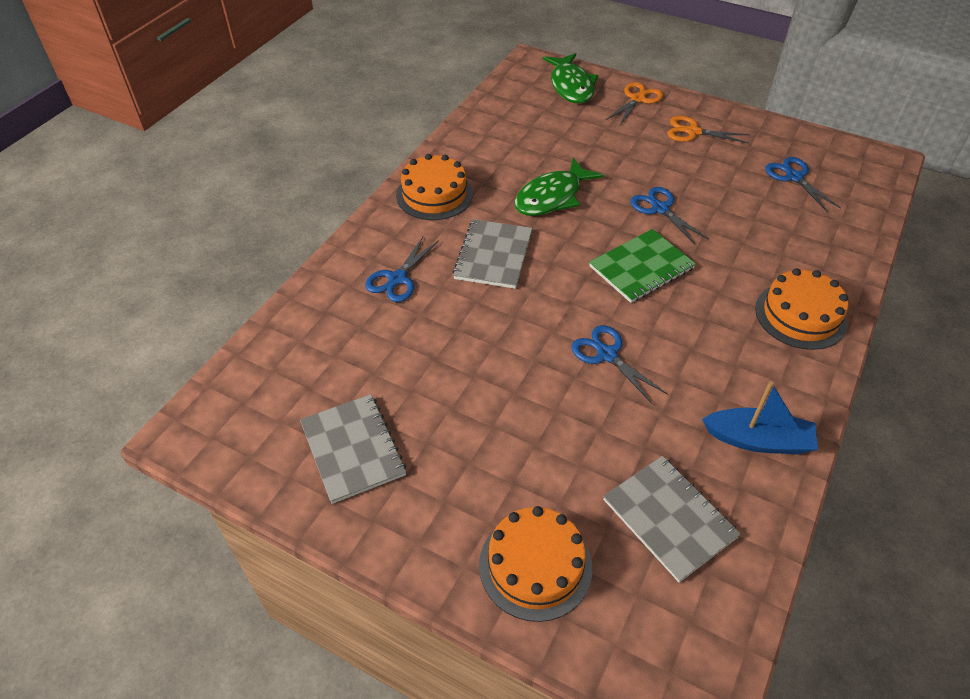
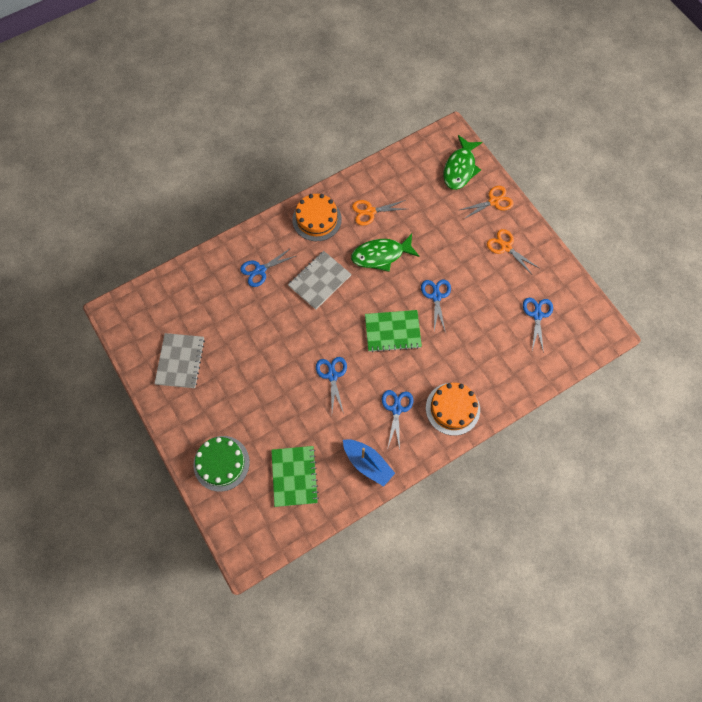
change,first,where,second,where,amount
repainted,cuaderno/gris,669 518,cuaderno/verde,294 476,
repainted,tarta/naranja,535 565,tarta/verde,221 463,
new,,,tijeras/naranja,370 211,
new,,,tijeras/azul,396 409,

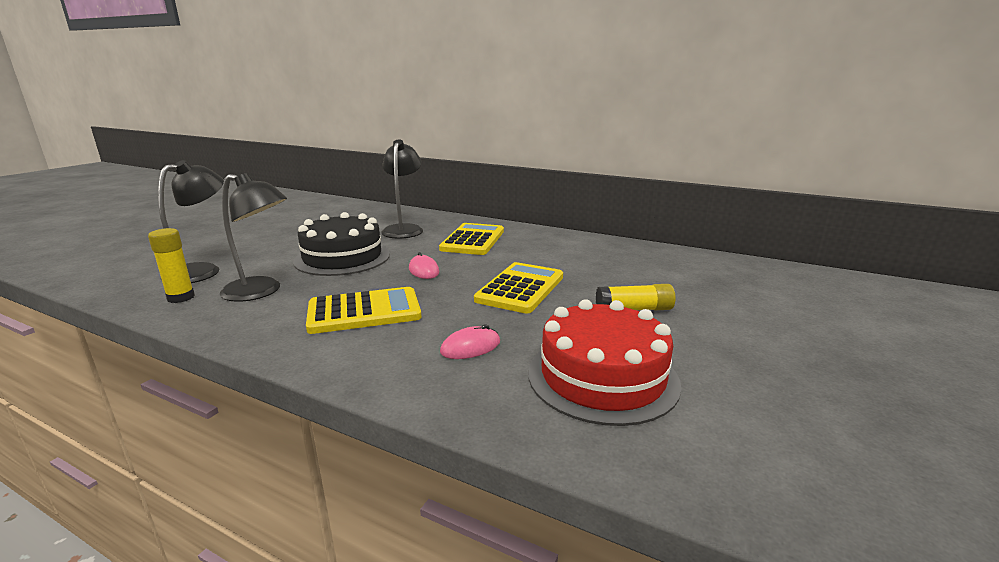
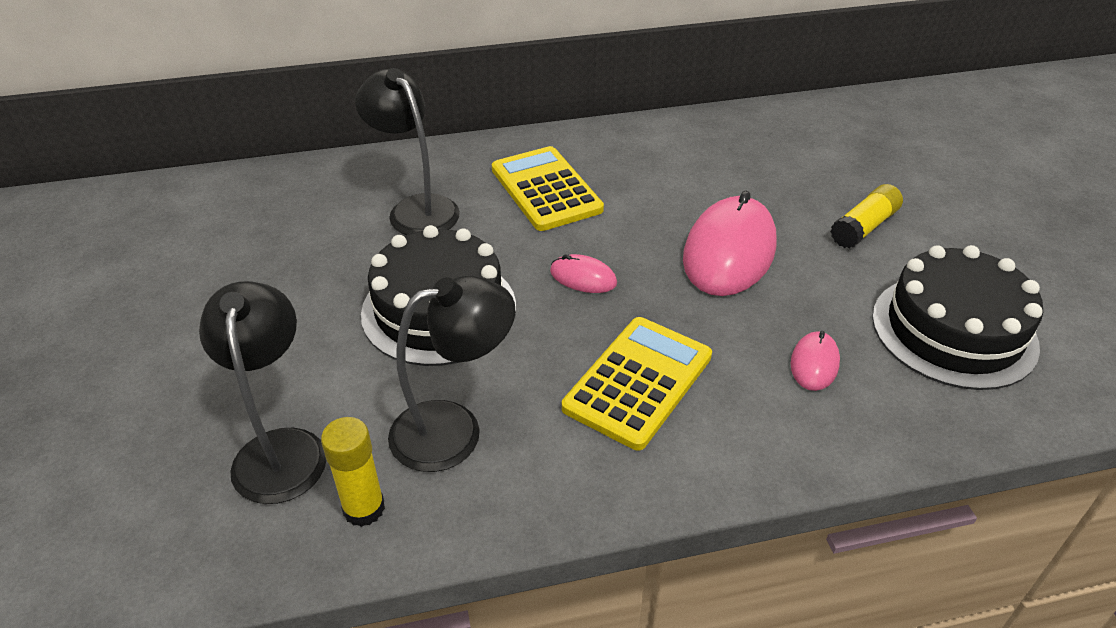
change,first,where,second,where,amount
swapped,calculadora/amarillo,520 288,ratón/rosa,729 251,
repainted,tarta/rojo,602 377,tarta/negro,953 330,

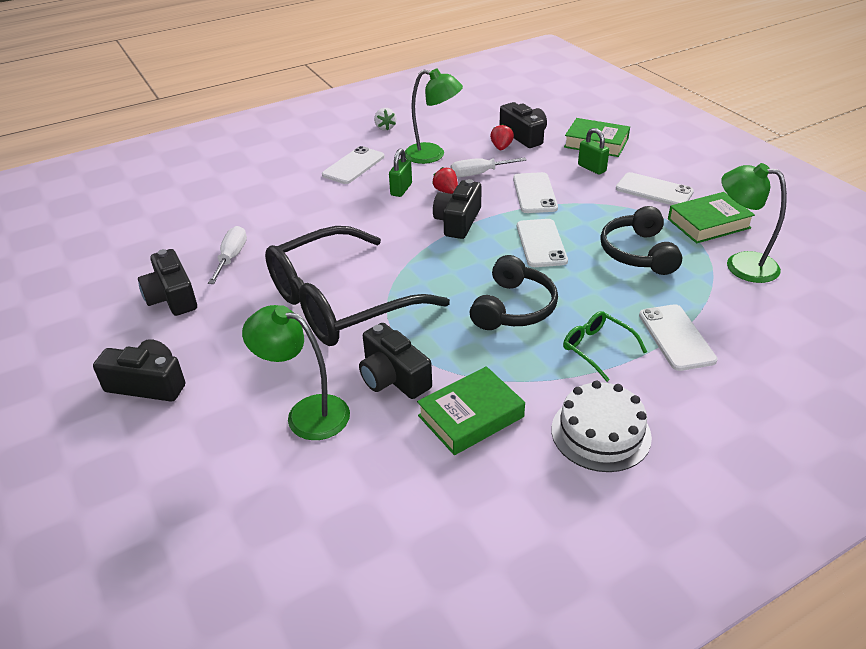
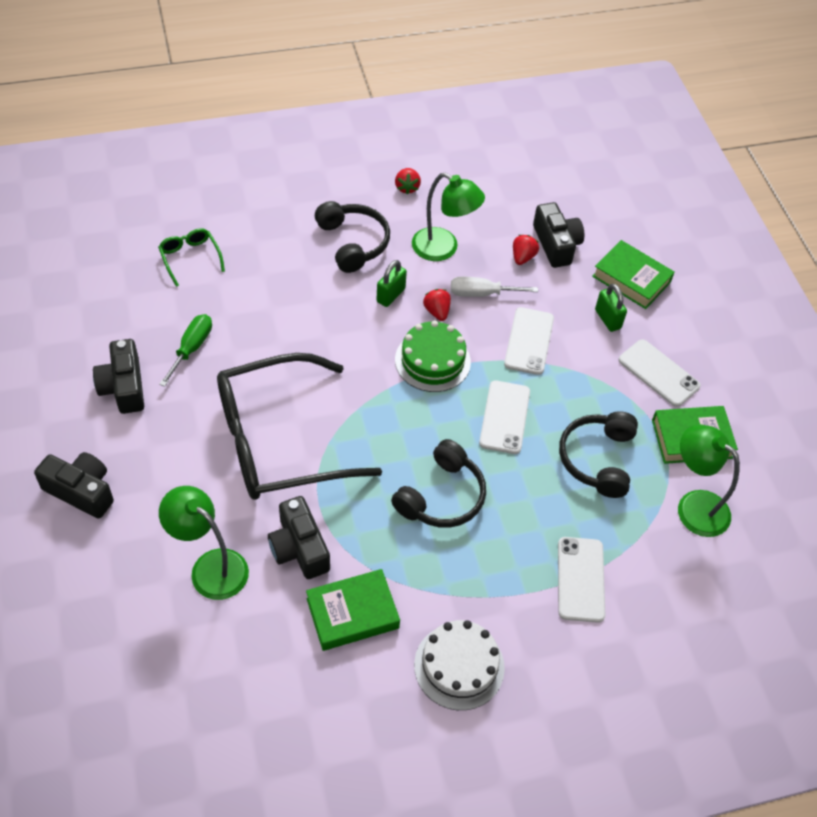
change,first,where,second,where,amount
repainted,fresa/blanco,385 128,fresa/rojo,407 187,
swapped,móvil/blanco,353 166,auriculares/negro,352 243,
swapped,cámara/negro,458 221,tarta/verde,432 361,
repainted,destornillador/blanco,231 257,destornillador/verde,192 348,
shifted,gafas/verde,596 348,,190 257,

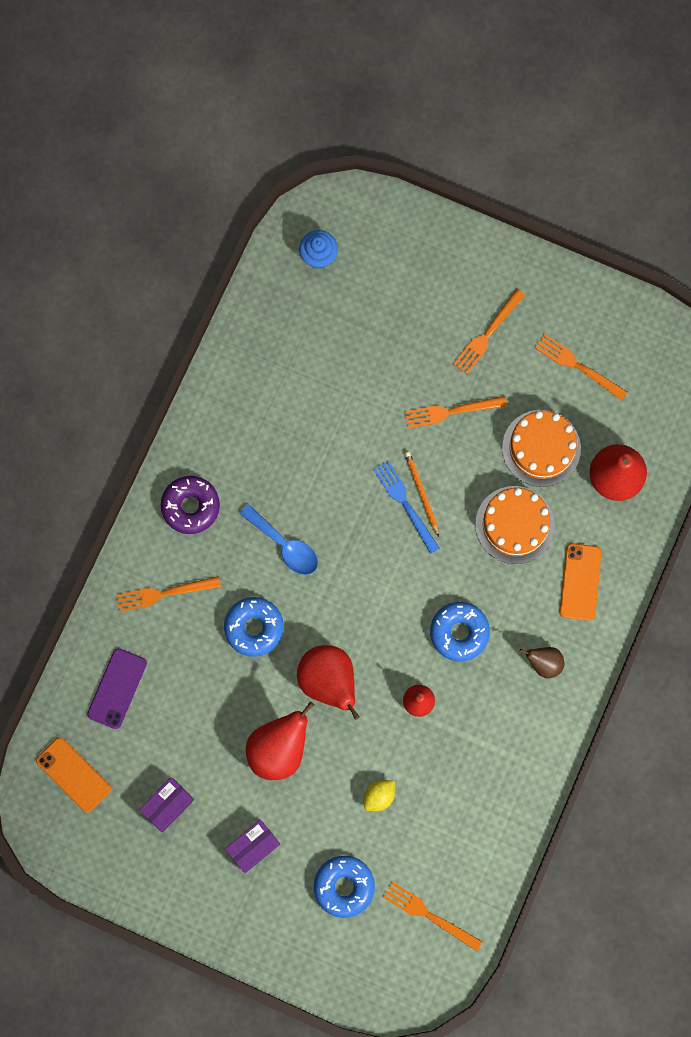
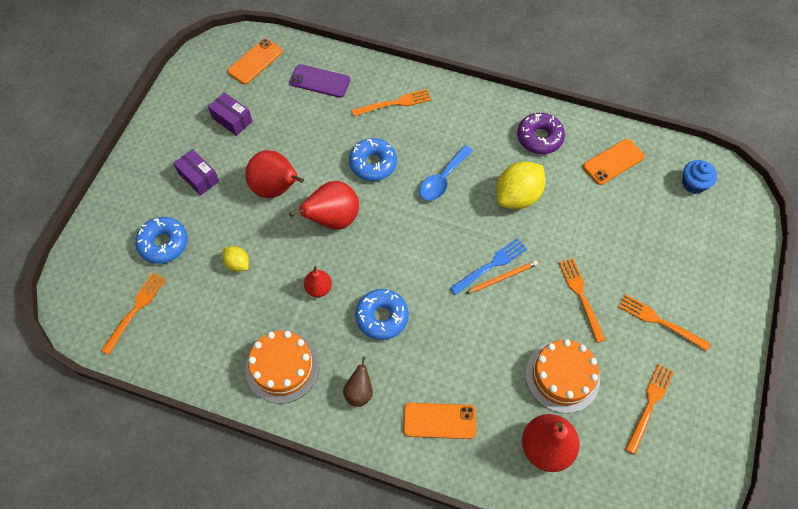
change,first,where,second,where,amount
shifted,rosquilla/morado,190 506,,539 138,
shifted,tarta/naranja,514 525,,282 367,
rotated,tenedor/naranja,164 593,,394 103,90 degrees clockwise
new,,,móvil/naranja,613 162,
new,,,limón/amarillo,517 196,

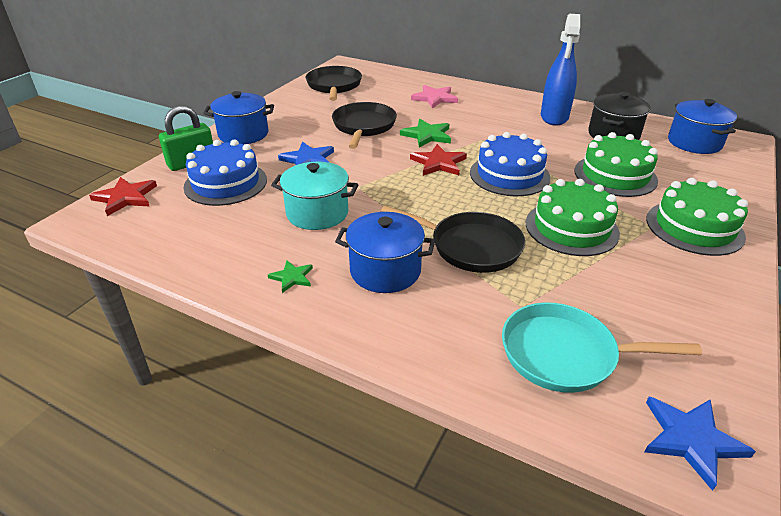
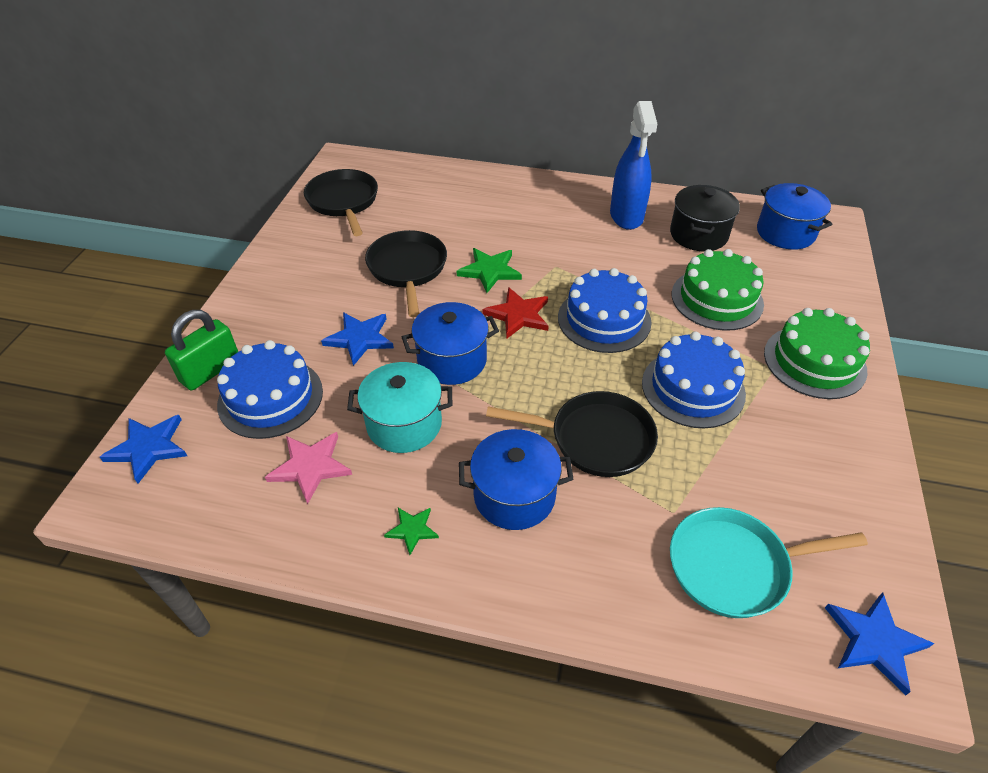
change,first,where,second,where,amount
shifted,estrella/rosa,435 98,,310 466,
shifted,olla/azul,243 134,,452 360,
repainted,estrella/rojo,125 197,estrella/azul,148 448,
repainted,tarta/verde,571 228,tarta/azul,693 388,

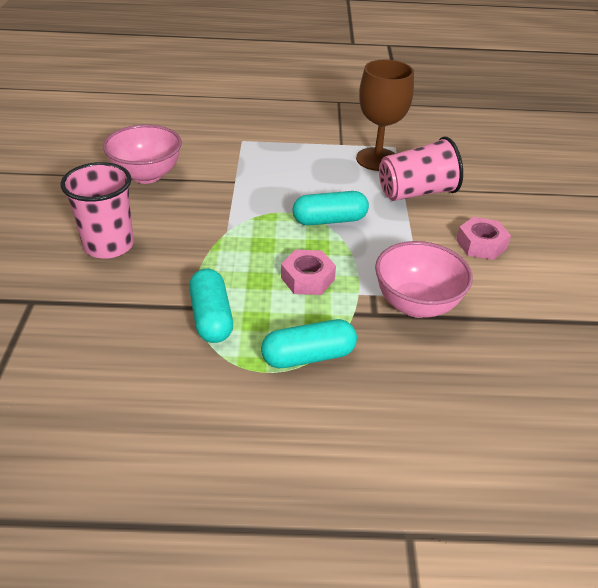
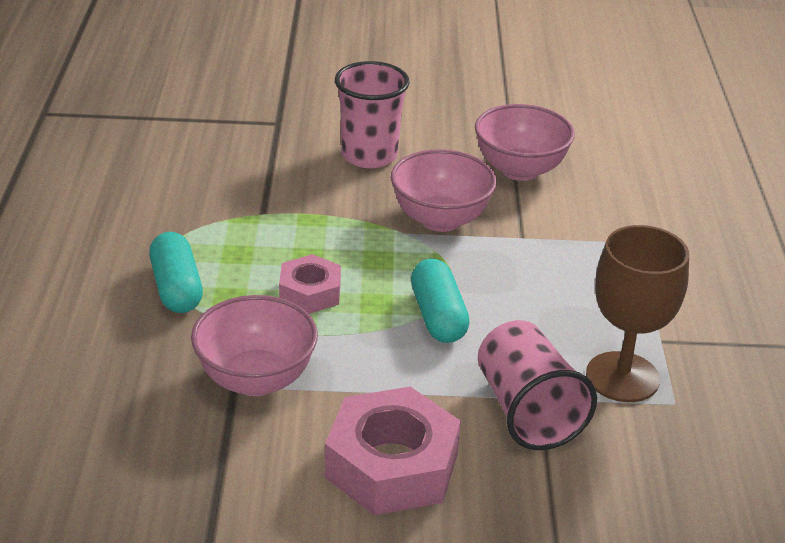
change,first,where,second,where,amount
scaled,tuerca/rosa,481 244,,391 465,x1.74
gone,cápsula/turquesa,211 317,,,
new,,,cuenco/rosa,440 219,

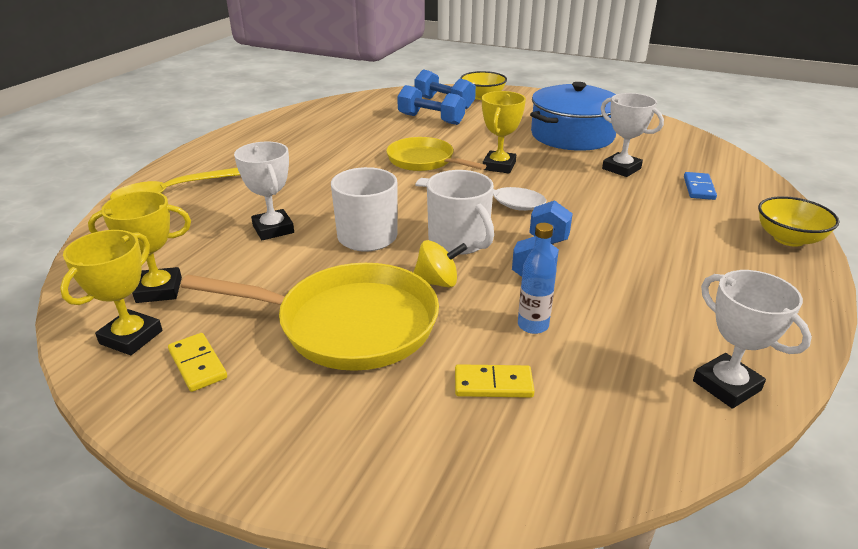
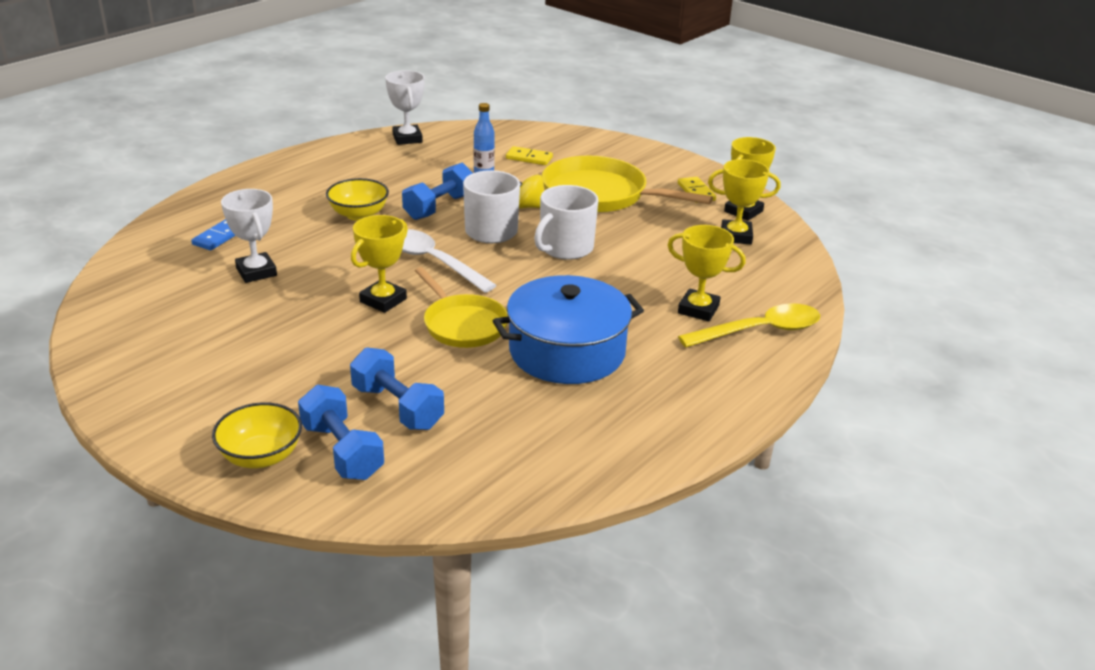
change,first,where,second,where,amount
shifted,olla/azul,572 135,,567 351,
gone,trofeo/blanco,273 229,,,
shifted,cuenco/amarillo,788 239,,359 214,
new,,,trofeo/amarillo,698 309,

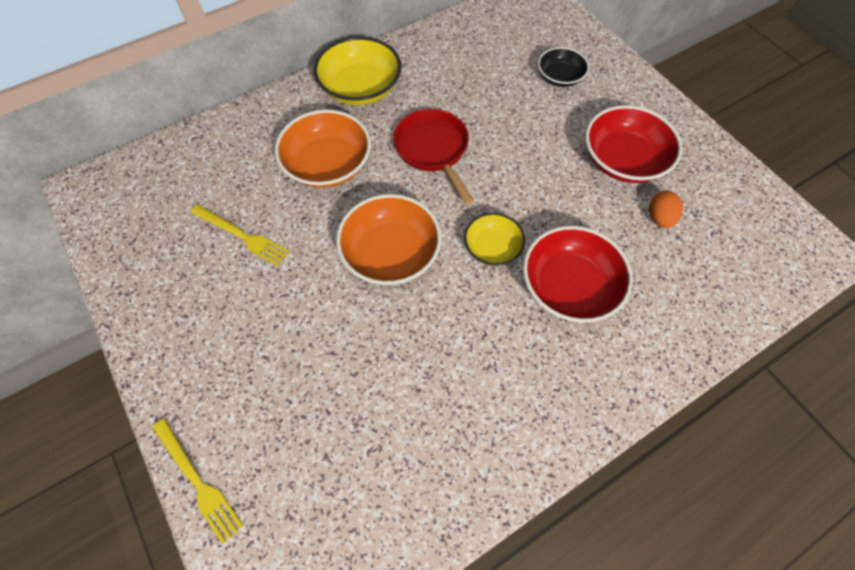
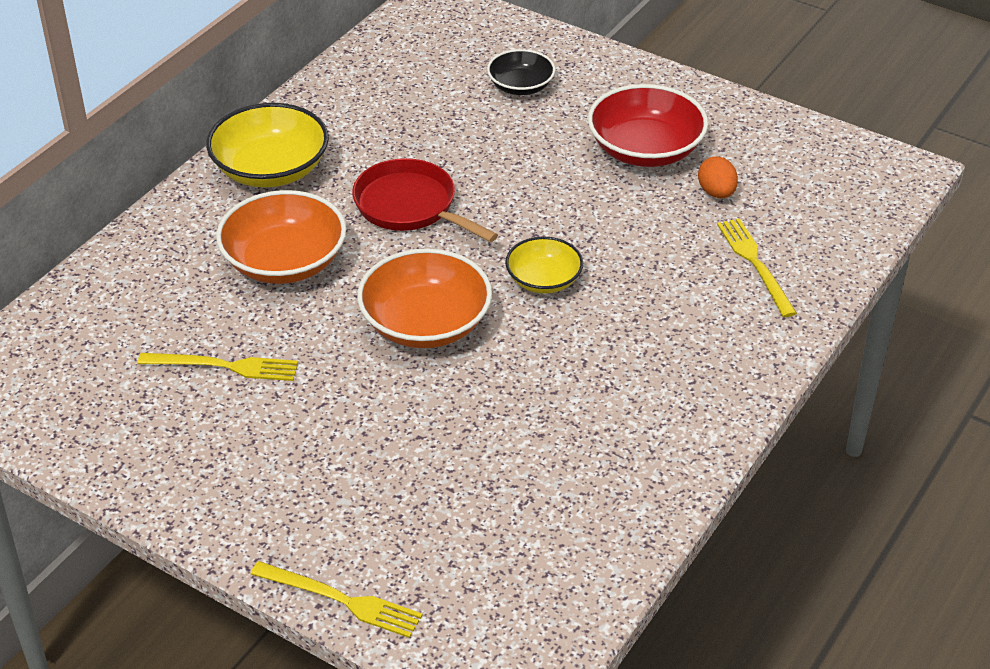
change,first,where,second,where,amount
gone,cuenco/rojo,569 286,,,
new,,,tenedor/amarillo,755 264,

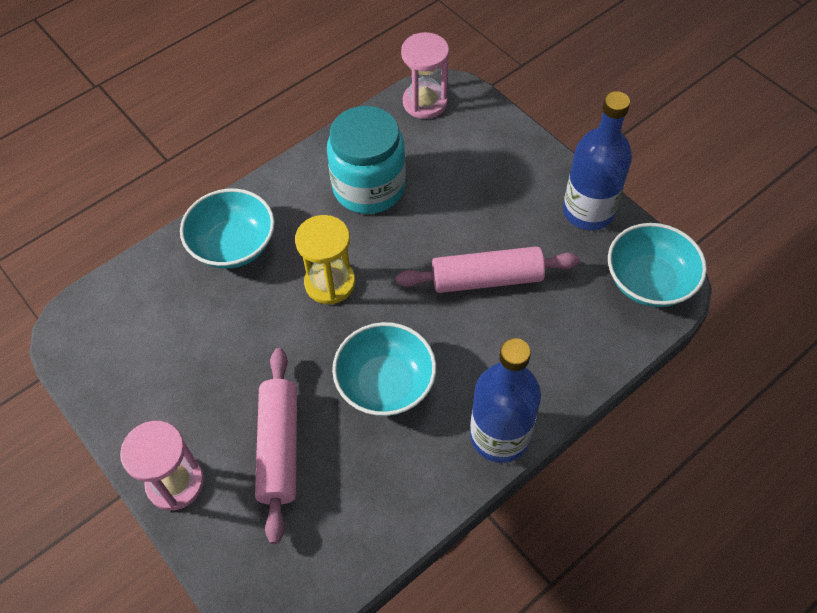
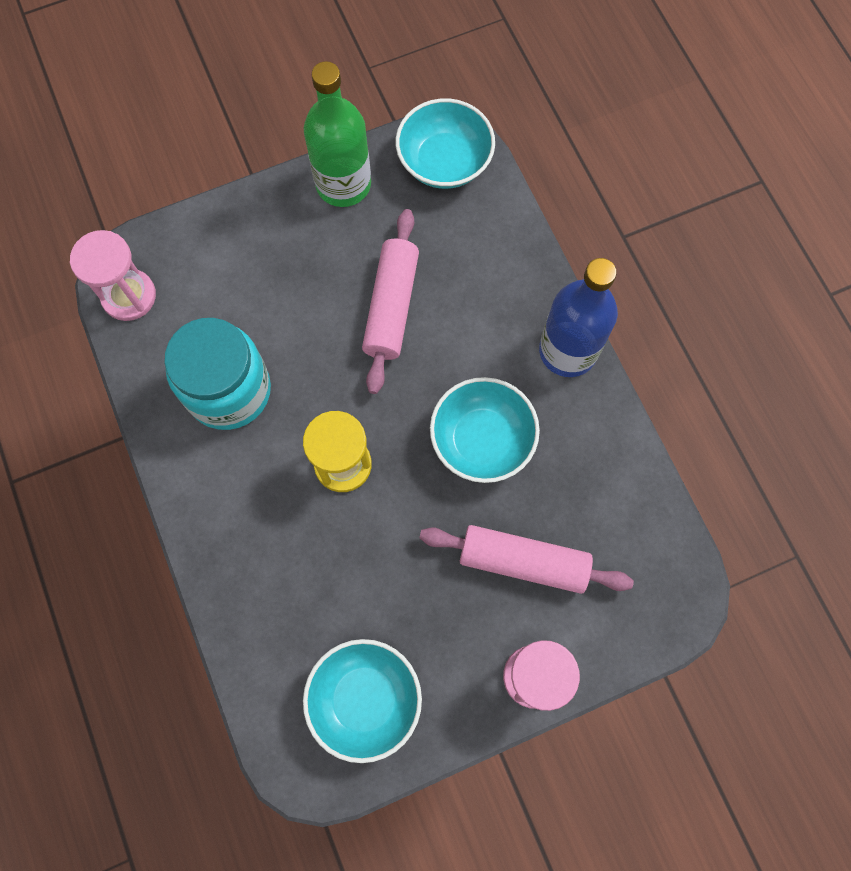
change,first,where,second,where,amount
repainted,botella/azul,588 211,botella/verde,343 184,
shifted,cuenco/turquesa,233 245,,365 699,

